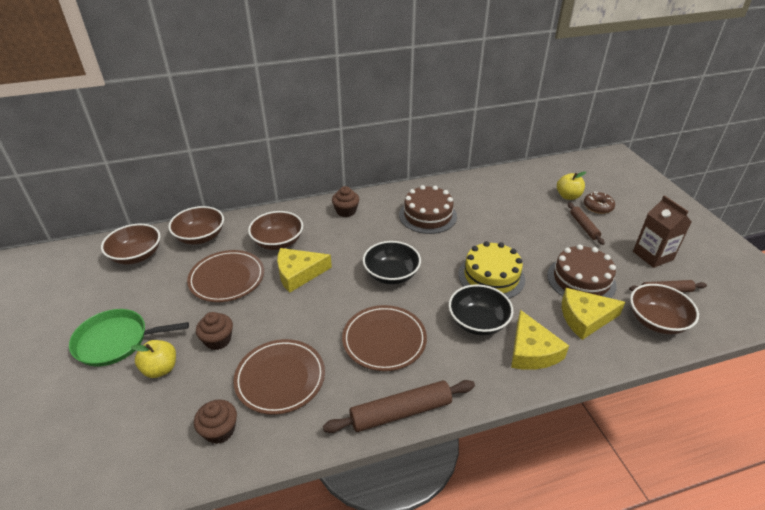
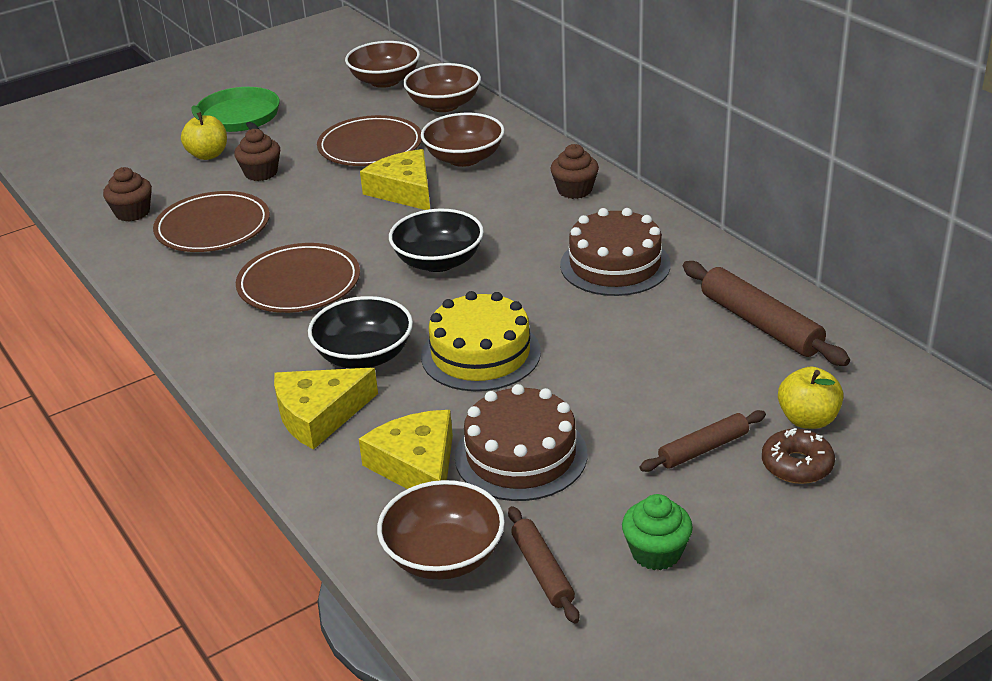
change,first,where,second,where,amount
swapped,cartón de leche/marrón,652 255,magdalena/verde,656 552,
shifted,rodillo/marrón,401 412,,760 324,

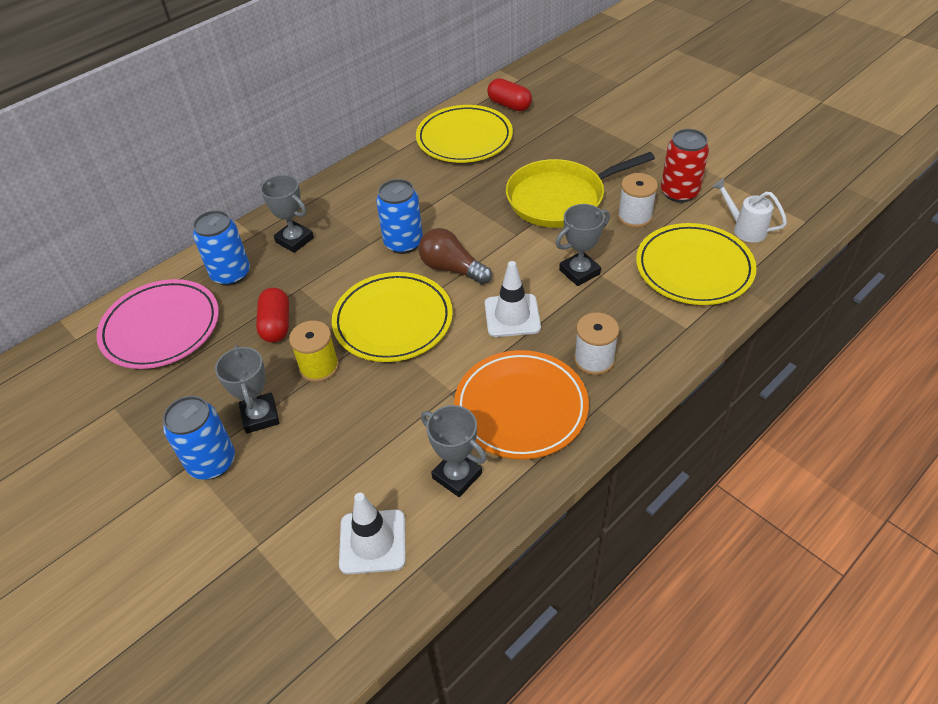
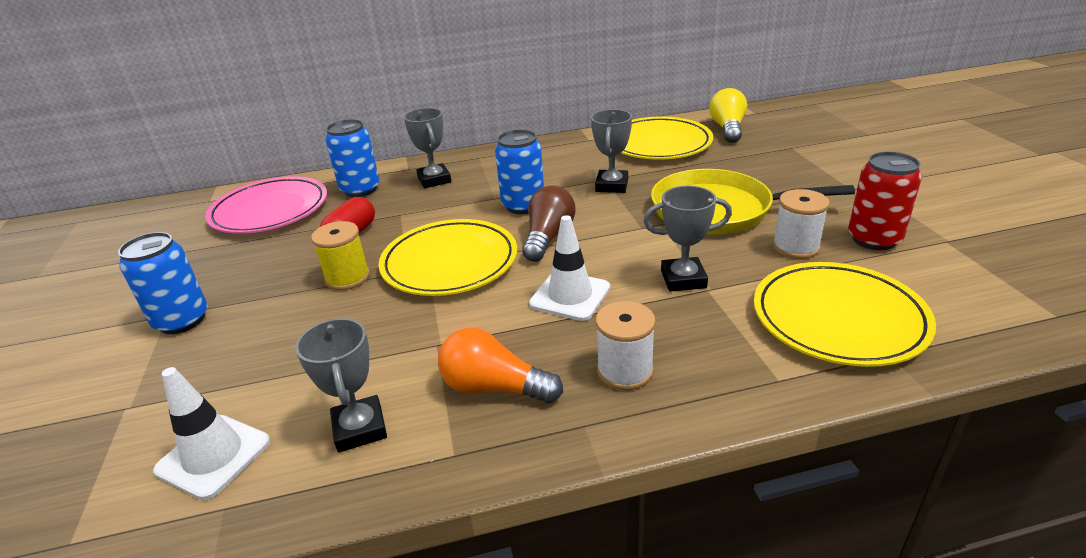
change,first,where,second,where,amount
swapped,cápsula/rojo,509 105,bombilla/amarillo,727 129,
gone,regadera/blanco,744 229,,,
rotated,bombilla/marrón,452 268,,548 237,45 degrees clockwise
shifted,trofeo/gris,260 416,,612 185,
swapped,plato/naranja,521 407,bombilla/naranja,494 388,

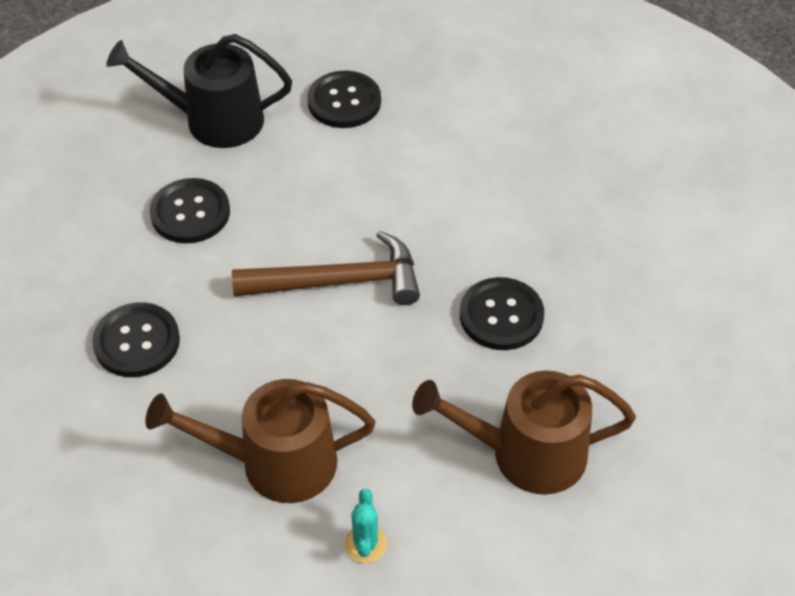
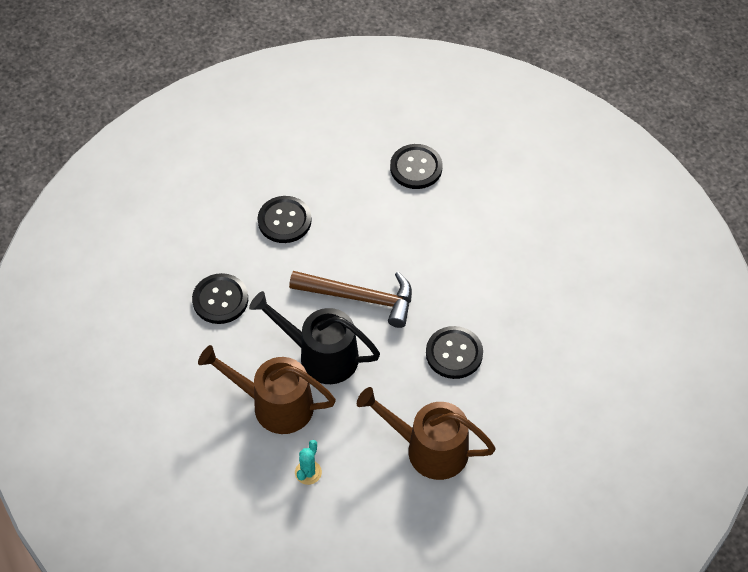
change,first,where,second,where,amount
shifted,regadera/negro,214 120,,321 355,

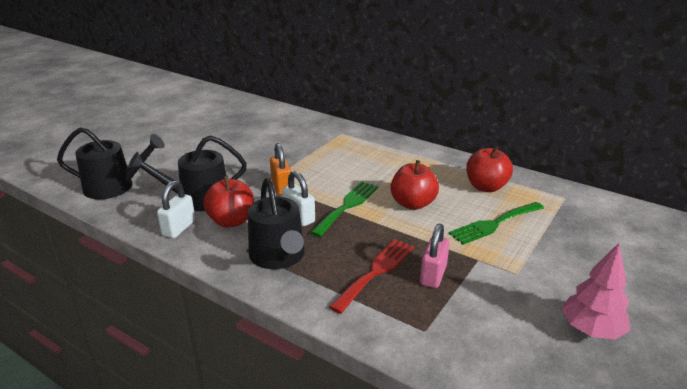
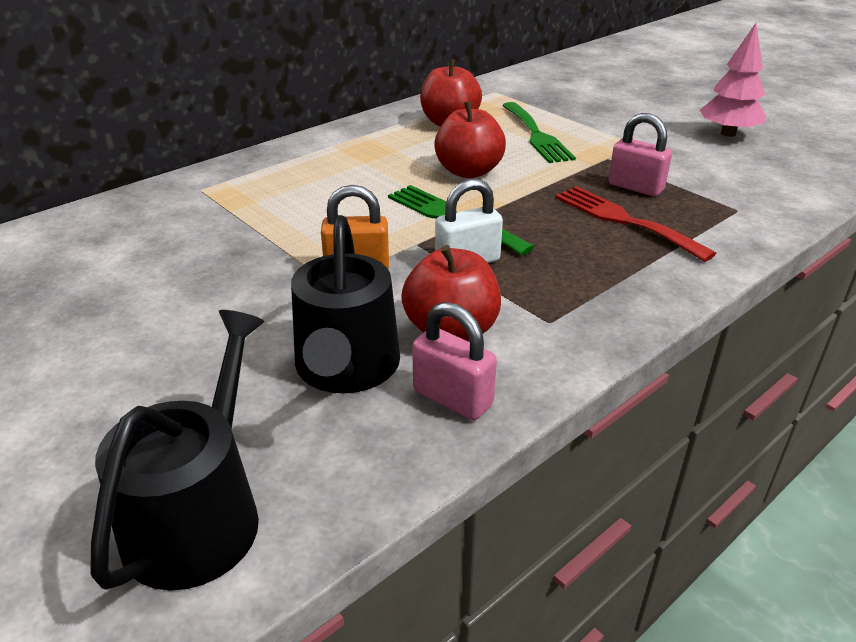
change,first,where,second,where,amount
gone,regadera/negro,278 256,,,
repainted,candado/blanco,179 228,candado/rosa,452 398,

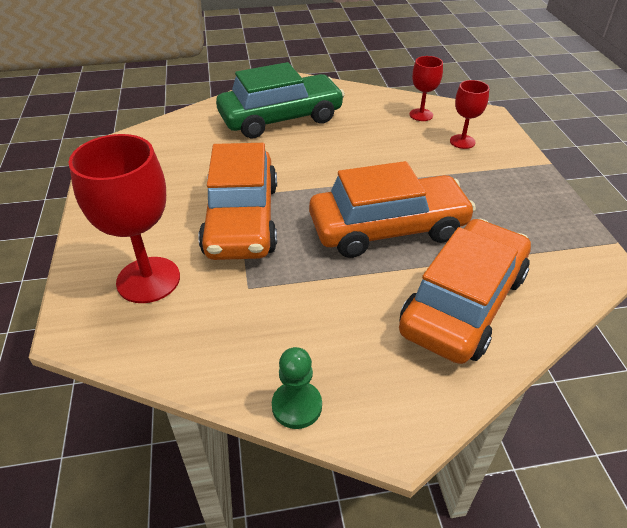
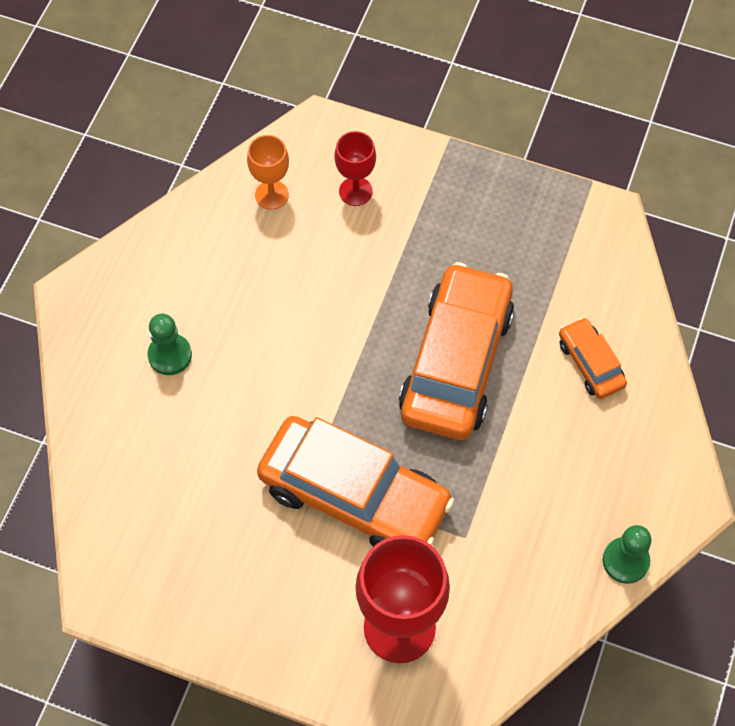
change,first,where,second,where,amount
repainted,copa/rojo,421 115,copa/naranja,271 195,
swapped,coche/verde,281 118,peón/verde,170 355,
scaled,coche/naranja,463 303,,590 363,x0.47

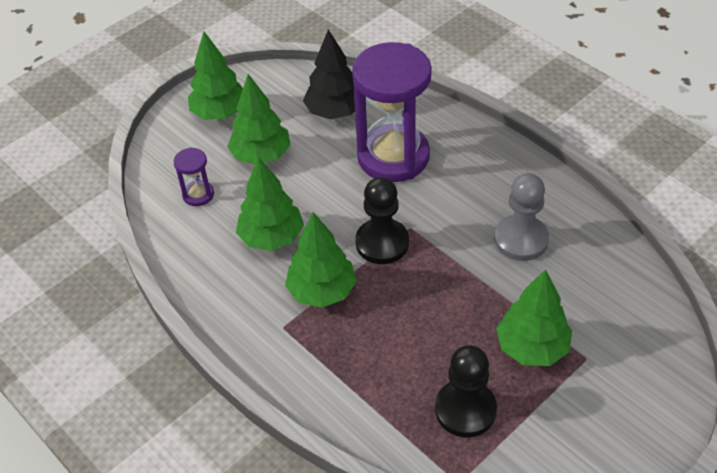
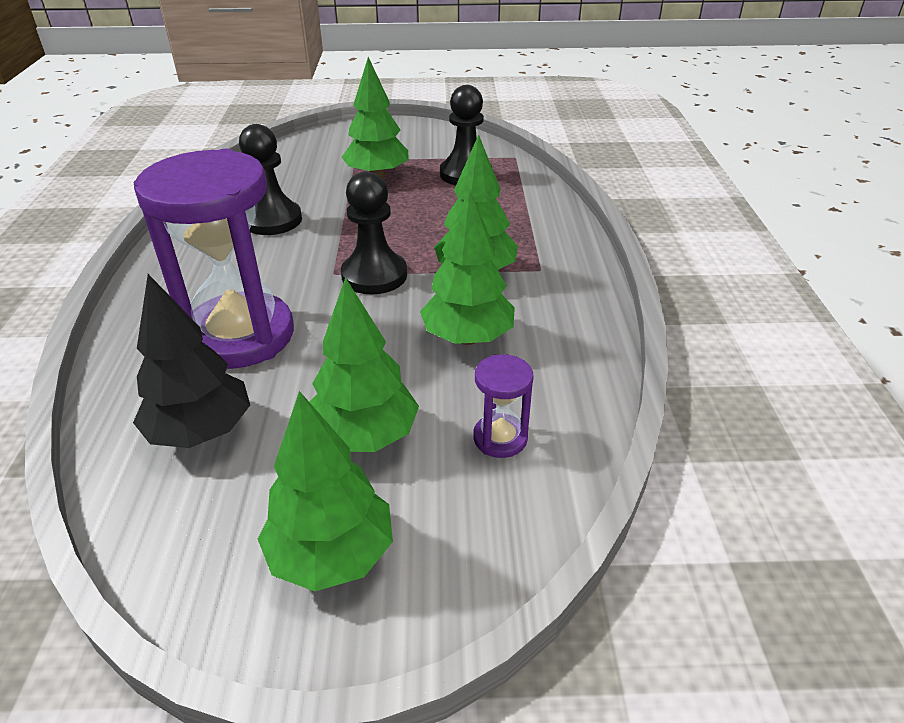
change,first,where,second,where,amount
repainted,peón/gris,521 239,peón/negro,272 220,

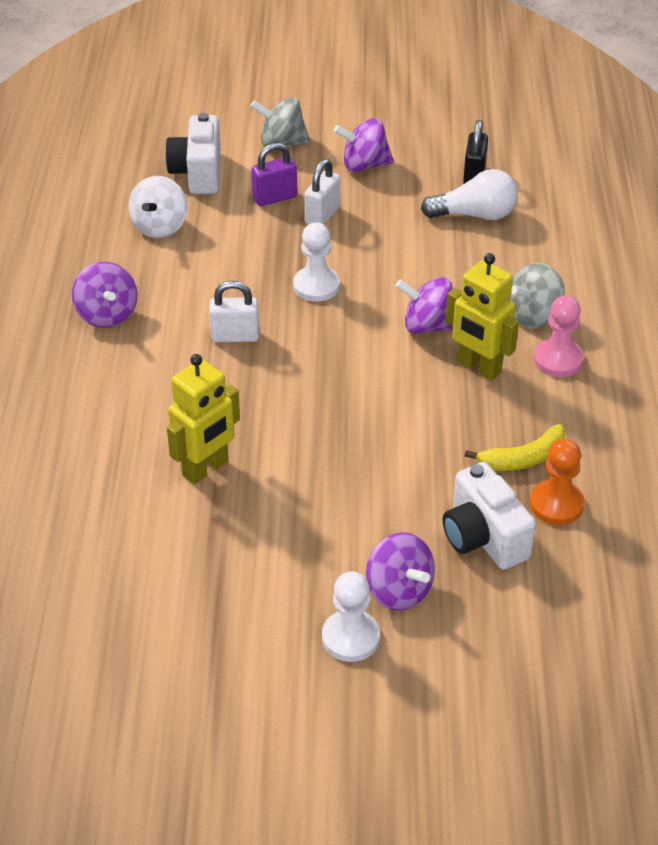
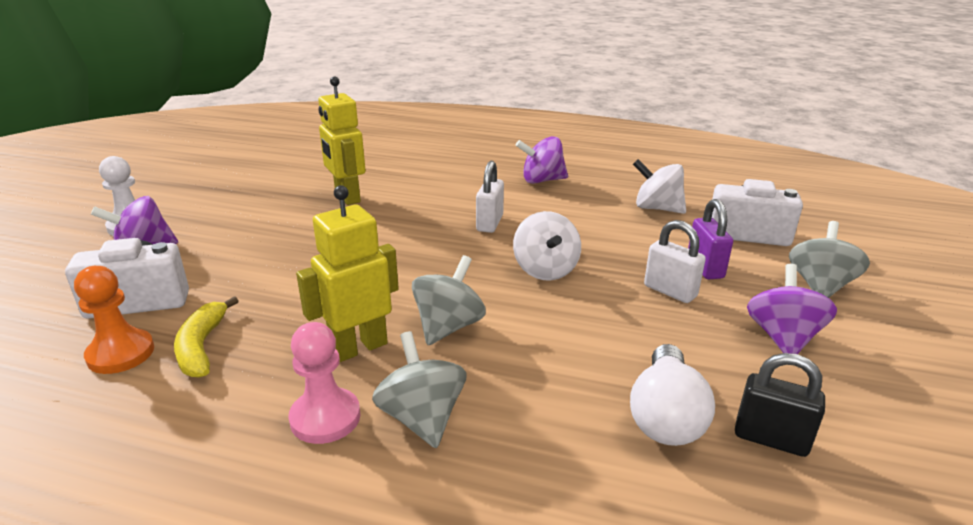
change,first,where,second,where,amount
swapped,peón/blanco,316 286,peonza/blanco,545 270,
repainted,peonza/morado,428 326,peonza/gris,448 326,

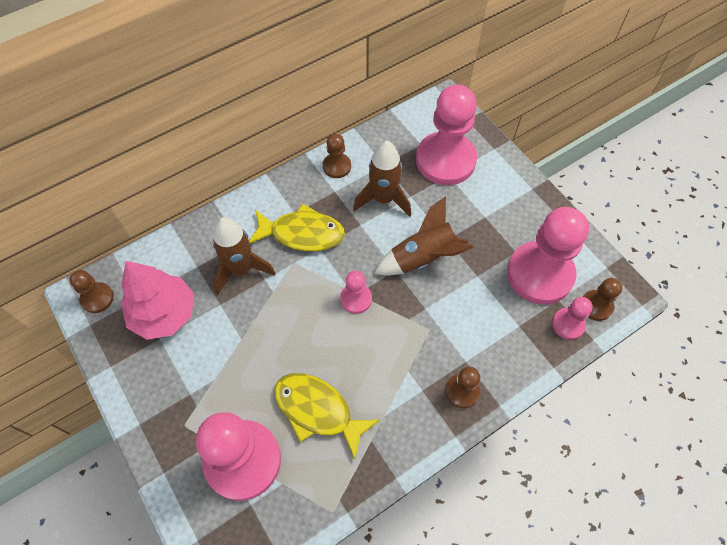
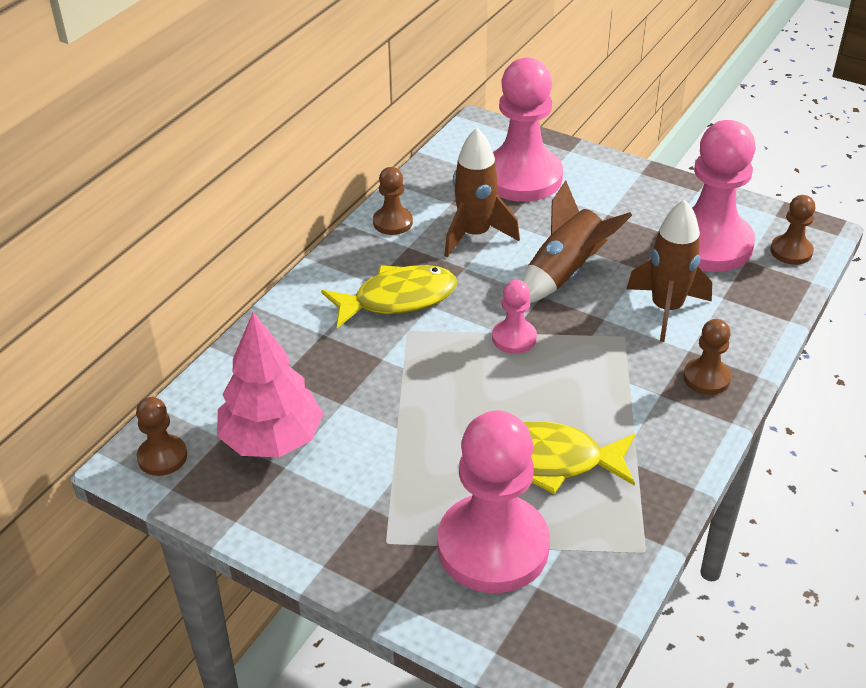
change,first,where,second,where,amount
shifted,cohete/marrón,241 269,,666 309,
gone,peón/rosa,568 324,,,

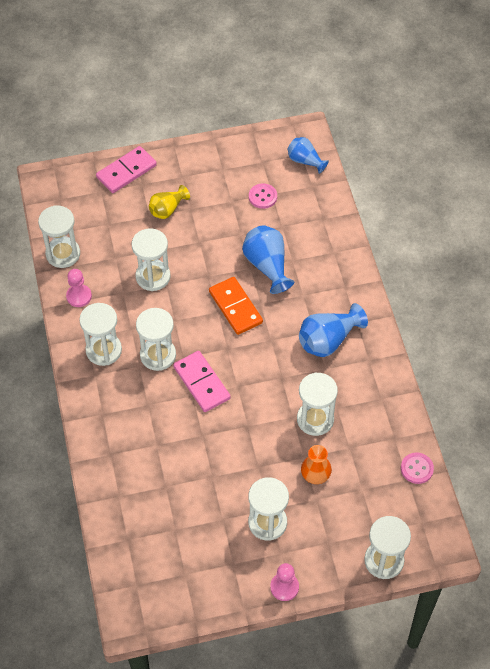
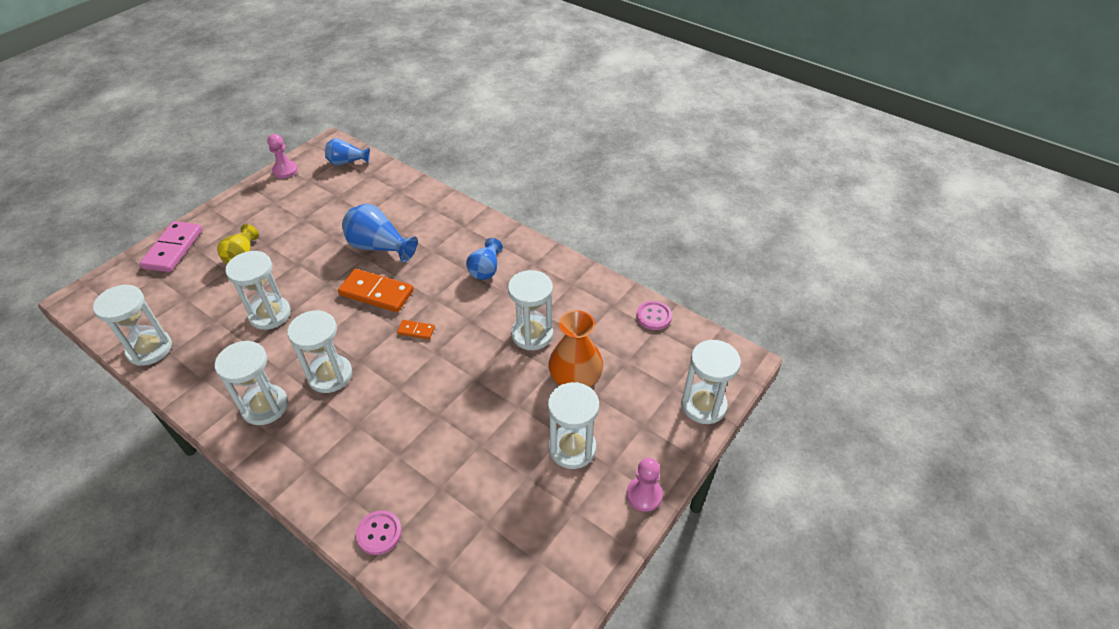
change,first,where,second,where,amount
shifted,botón/rosa,262 197,,379 533,
shifted,peón/rosa,79 296,,285 170,
scaled,florero/azul,328 340,,485 269,x0.65
gone,ficha de dominó/rosa,201 383,,,
scaled,florero/naranja,315 474,,575 377,x1.53
new,,,ficha de dominó/naranja,416 330,

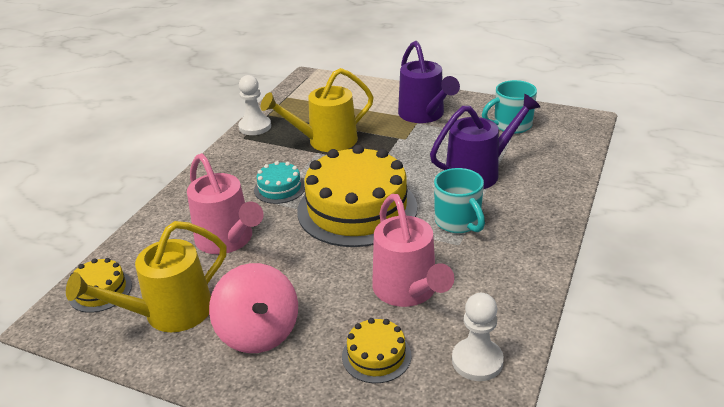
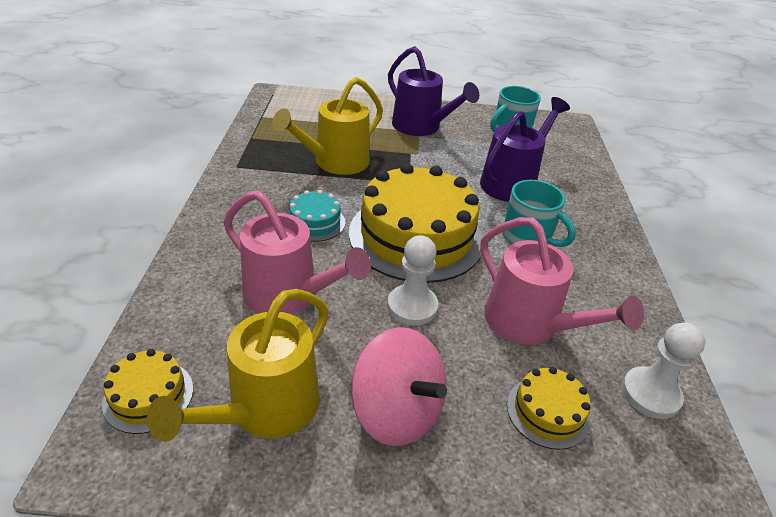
change,first,where,second,where,amount
shifted,peón/blanco,255 127,,412 306,

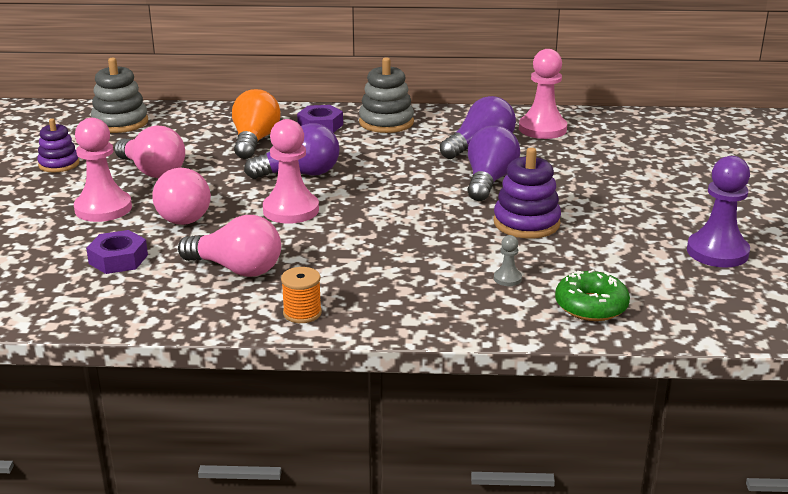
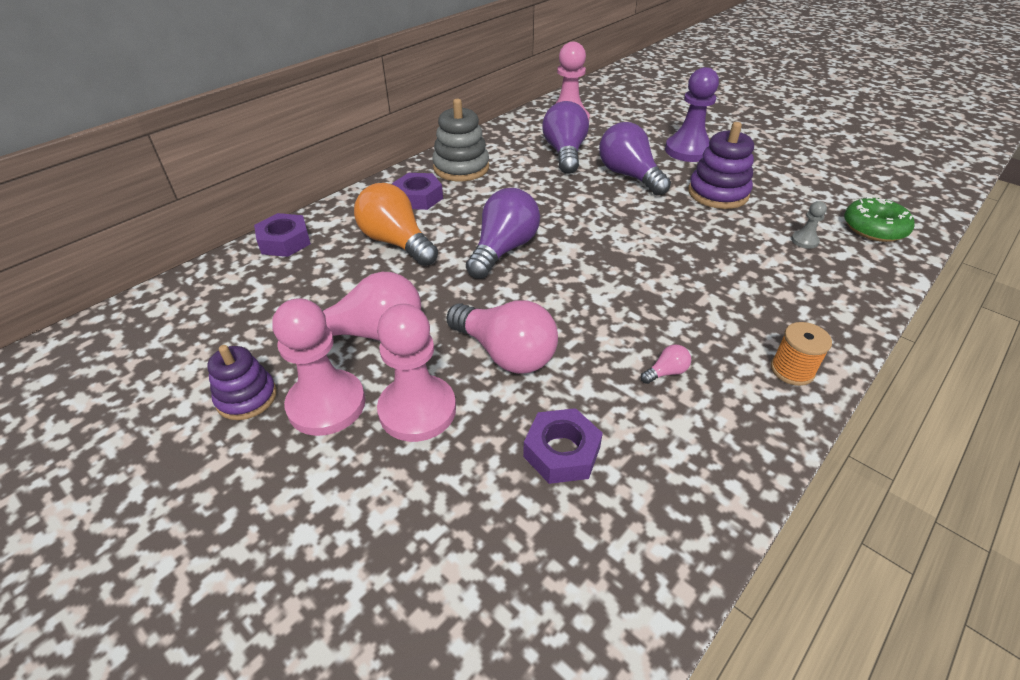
change,first,where,second,where,amount
gone,juguete apilable/gris,120 122,,,
shifted,peón/rosa,291 210,,326 404,
shifted,peón/morado,717 252,,688 150,
scaled,bombilla/rosa,237 269,,666 372,x0.42
new,,,tuerca/morado,284 241,

